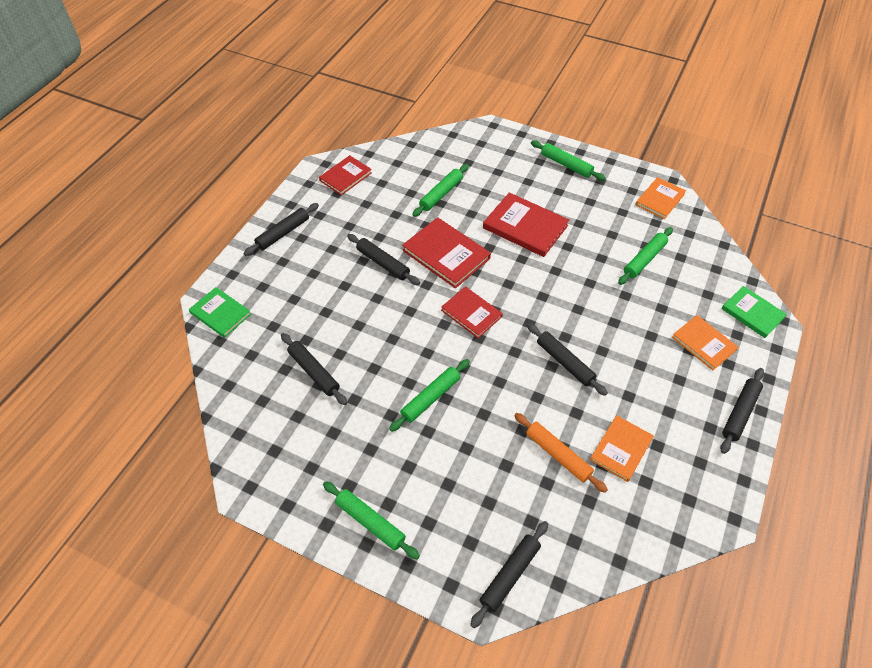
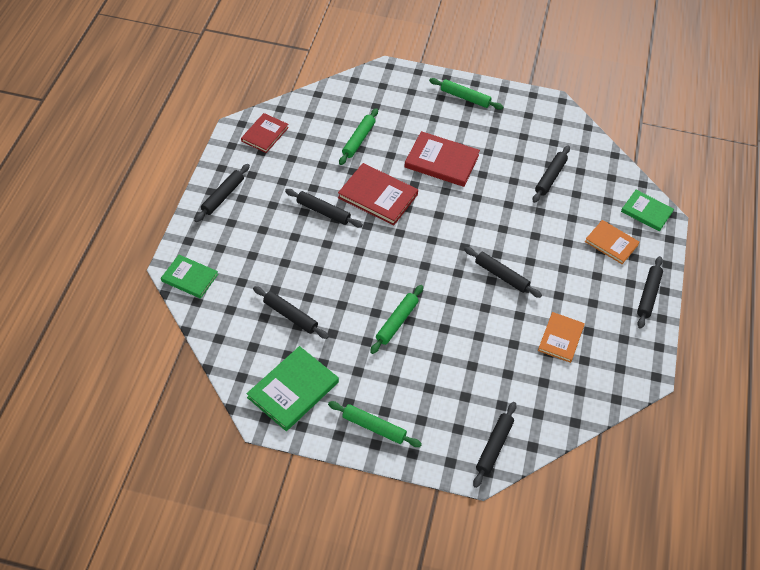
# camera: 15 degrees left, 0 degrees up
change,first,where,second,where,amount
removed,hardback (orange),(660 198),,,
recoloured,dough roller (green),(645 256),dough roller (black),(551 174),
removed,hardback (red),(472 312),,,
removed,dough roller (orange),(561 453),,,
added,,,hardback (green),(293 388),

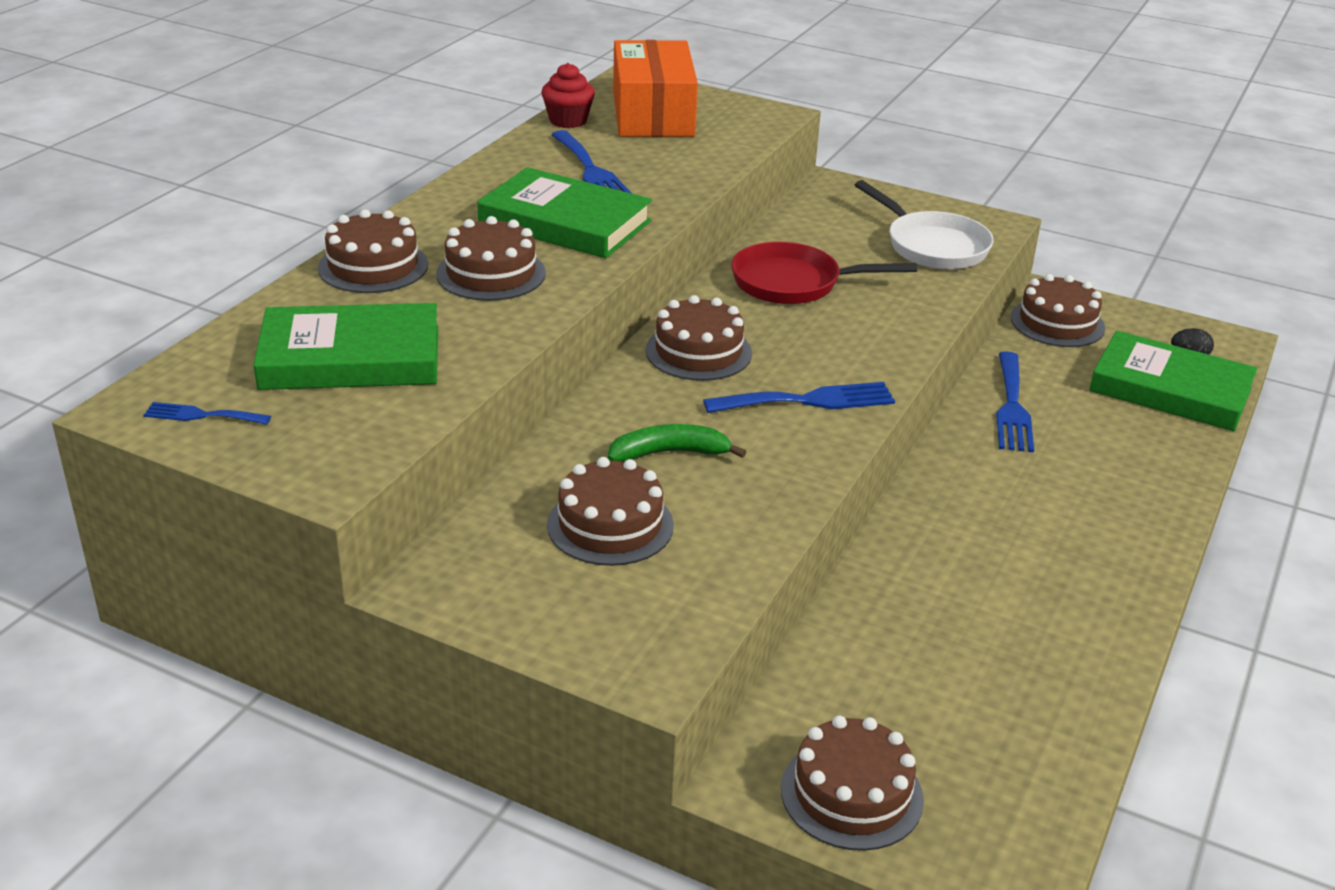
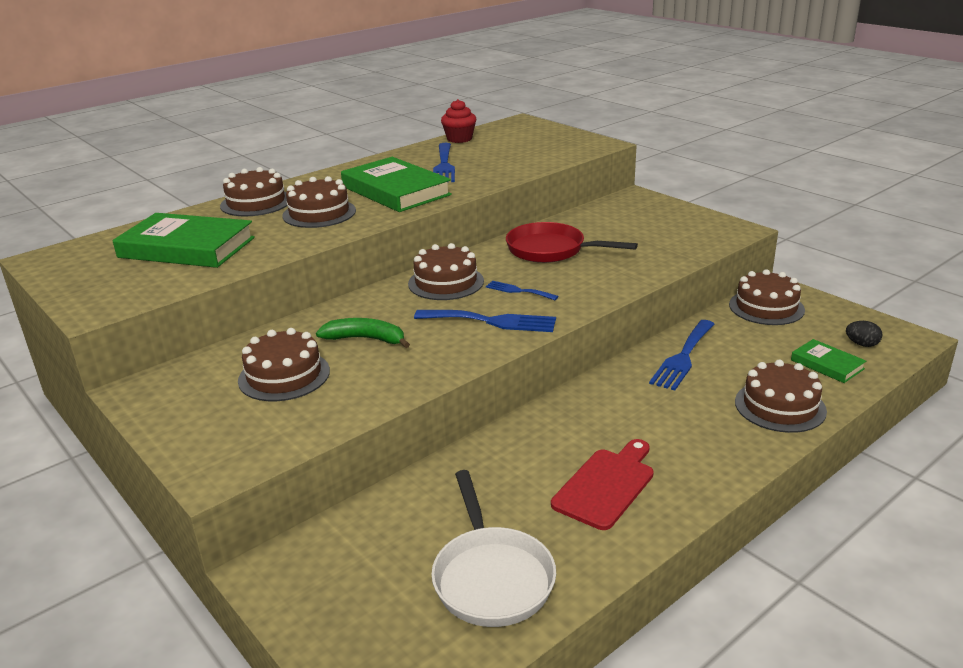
# camera: 25 degrees right, 5 degrees down
change,first,where,second,where,amount
removed,parcel (orange),(655 88),,,
moved,pan (white),(924 225),,(493 548),
resized,hardback (green),(1173 381),,(828 361),x0.50
moved,table fork (cobalt),(207 413),,(522 290),
moved,cake (dark brown),(852 783),,(781 396),
added,,,cutting board (red),(602 484),

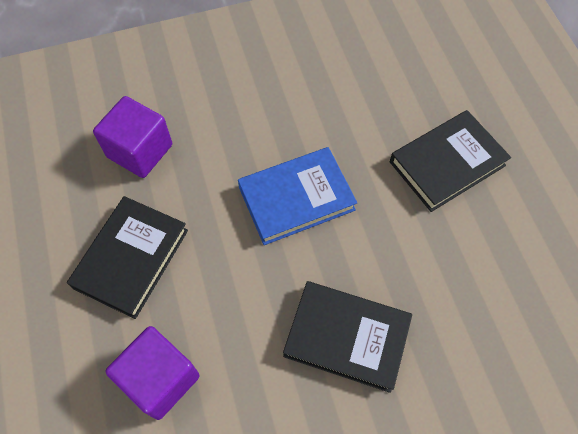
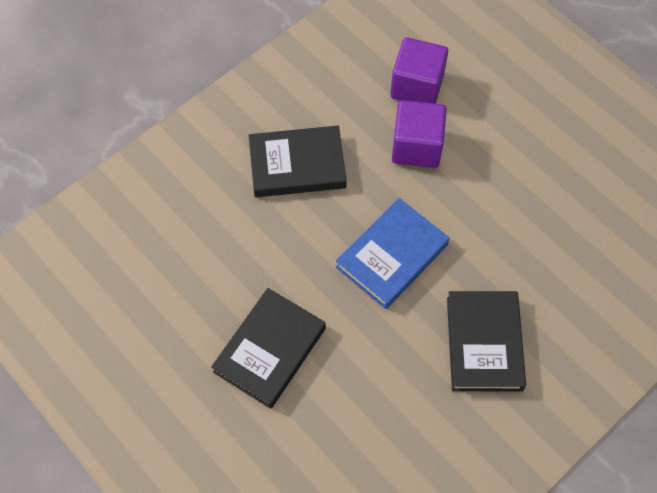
# camera: 155 degrees right, 0 degrees up
change,first,where,second,where,amount
moved,solid cube (violet),(132 137),,(419 134),
moved,hardback (black),(127 257),,(486 341),

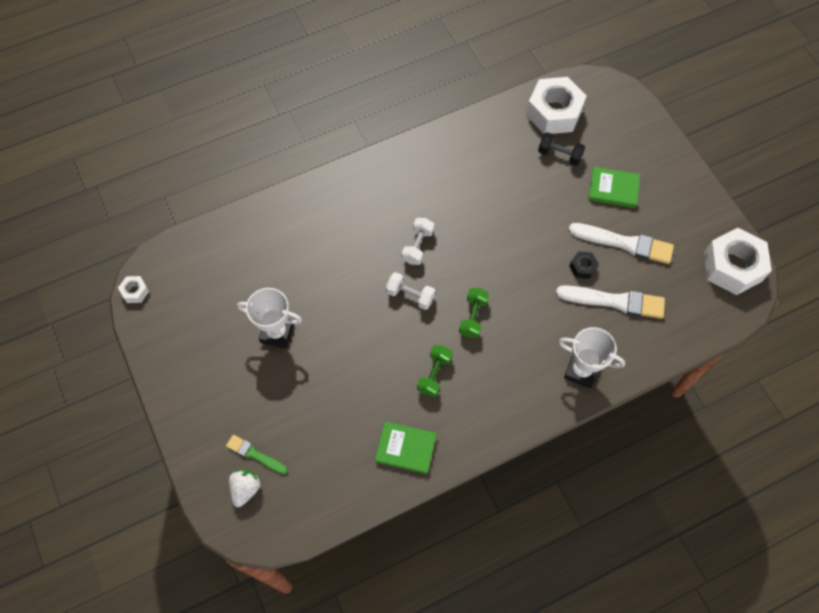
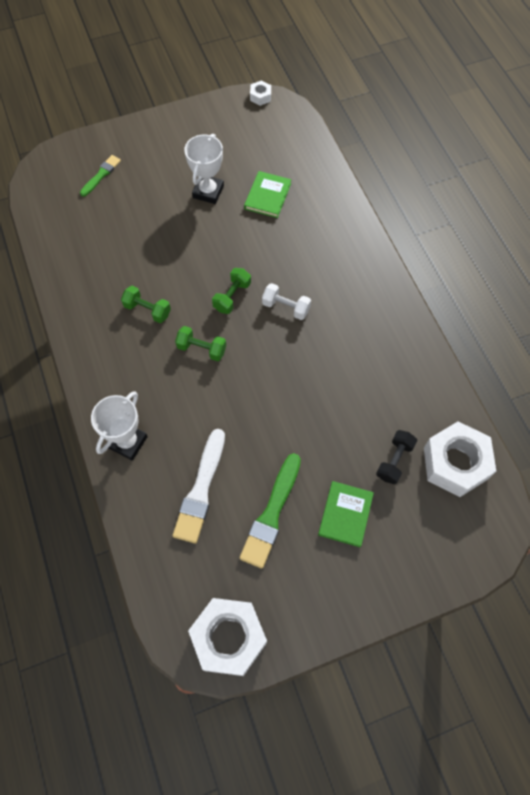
# camera: 95 degrees right, 0 degrees up
change,first,where,second,where,amount
recoloured,brush (white),(621 243),brush (green),(270 511),
removed,nut (black),(584 265),,,
recoloured,free weight (white),(410 291),free weight (green),(231 291),
moved,hardback (green),(406 447),,(267 194),
removed,toy strawberry (white),(245 488),,,

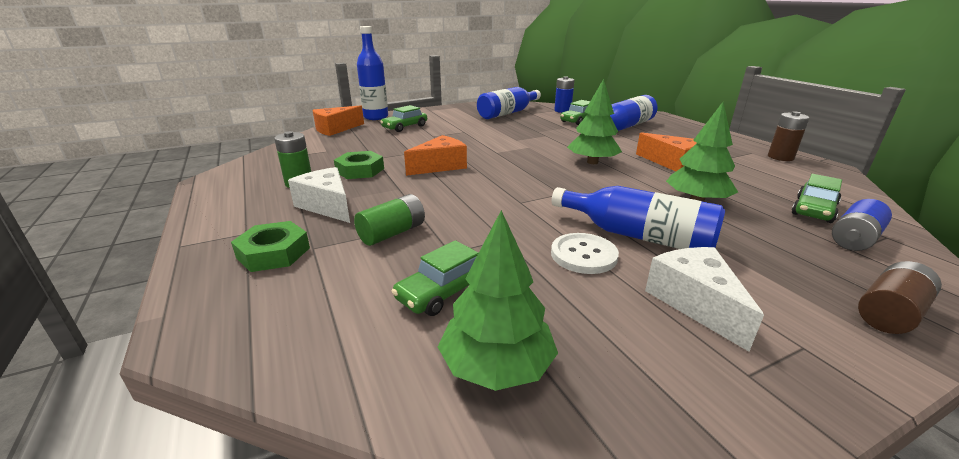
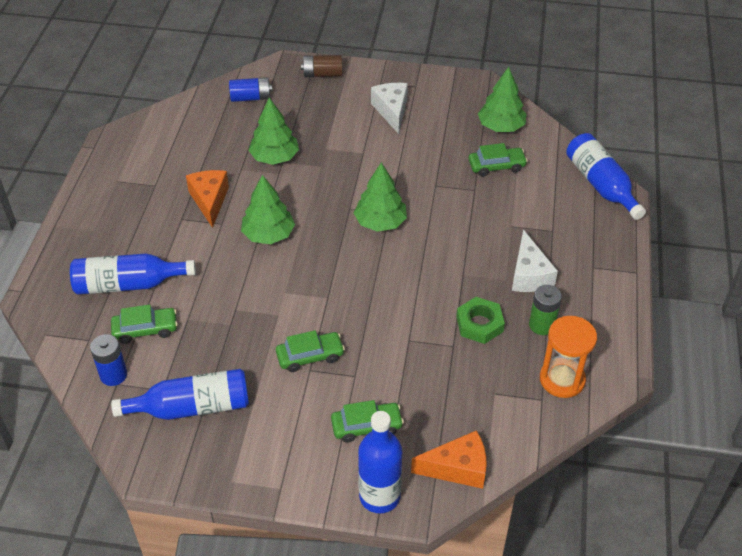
# camera: 145 degrees left, 20 degrees up
change,first,where,second,where,amount
removed,power cell (dark brown),(788 136),,,
removed,cheese wedge (orange),(435 155),,,
moved,car (green),(816 198),,(310 351),
moved,flask (cobalt),(638 217),,(606 176),
removed,power cell (green),(389 220),,,
removed,nut (green),(270 246),,,
removed,button (white),(585 253),,,
turned,cheese wedge (white),(704 299),,(389 108),150 degrees clockwise
added,,,tree (green),(380 197),
added,,,hourglass (orange),(568 357),

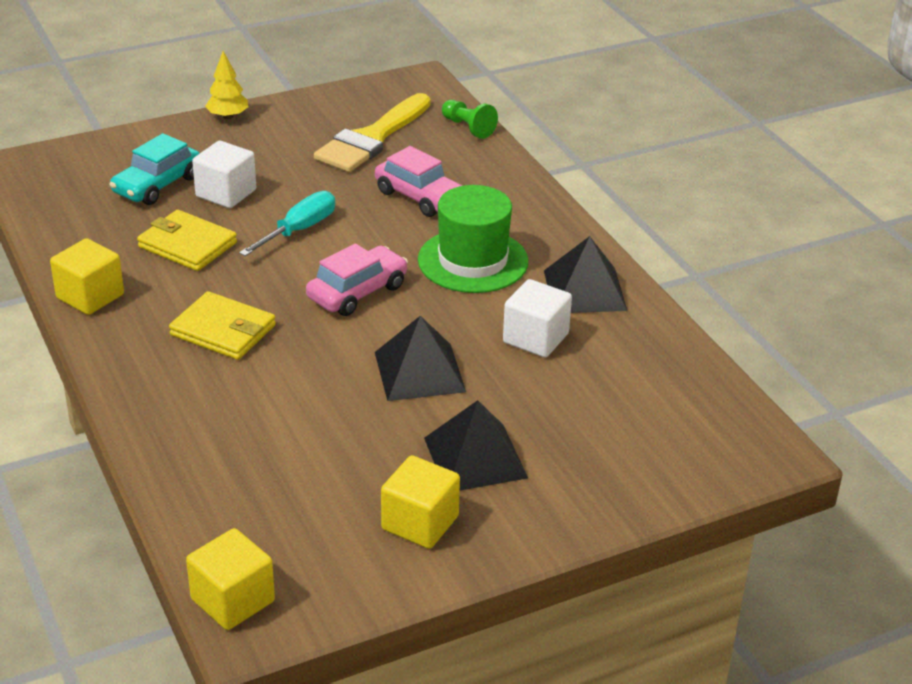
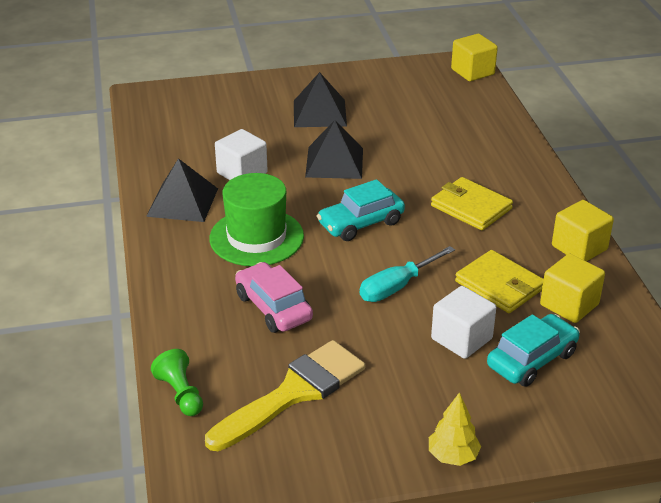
# camera: 165 degrees left, 0 degrees up
change,first,where,second,where,amount
recoloured,car (rosy),(357 279),car (aqua),(361 210),
moved,solid cube (bright yellow),(420 502),,(572 288),

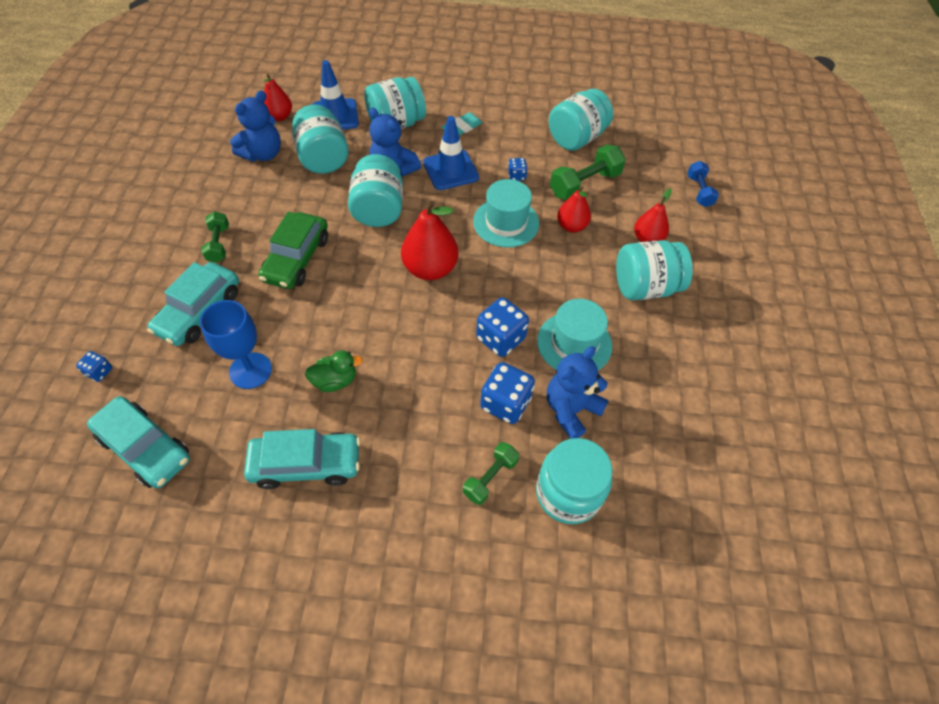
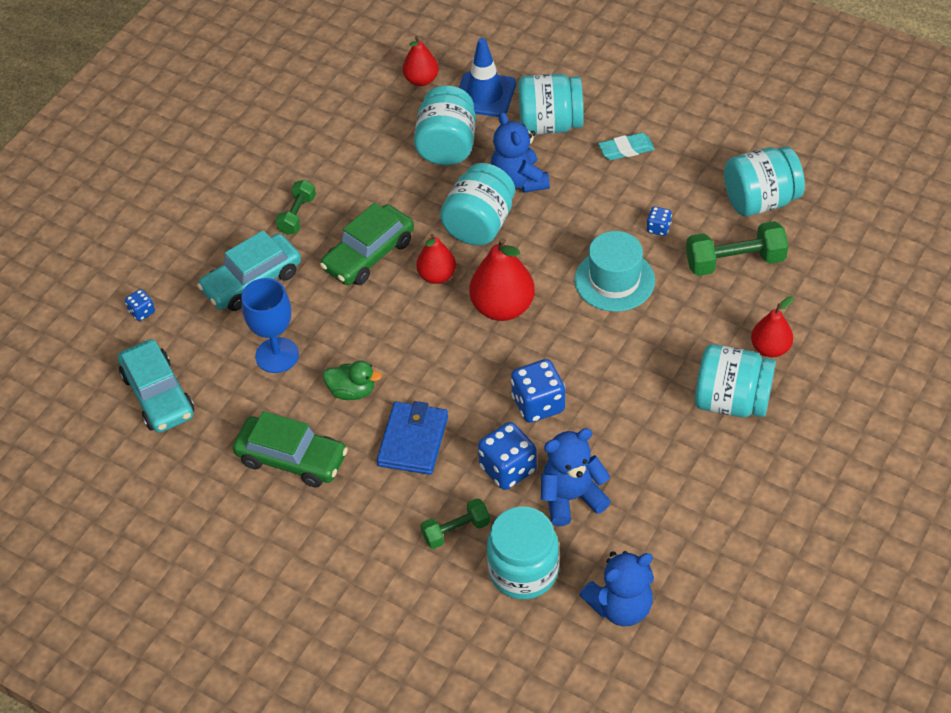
# camera: 30 degrees right, 5 degrees down
change,first,where,second,where,amount
moved,teddy (cobalt),(255 126),,(617 588),
removed,traffic cone (cobalt),(451 153),,,
removed,free weight (cobalt),(703 184),,,
moved,toy pear (red),(574 209),,(436 259),
removed,top hat (aqua),(574 334),,,
recoloured,car (aqua),(302 459),car (green),(290 449),
added,,,card wallet (cobalt),(412 438),

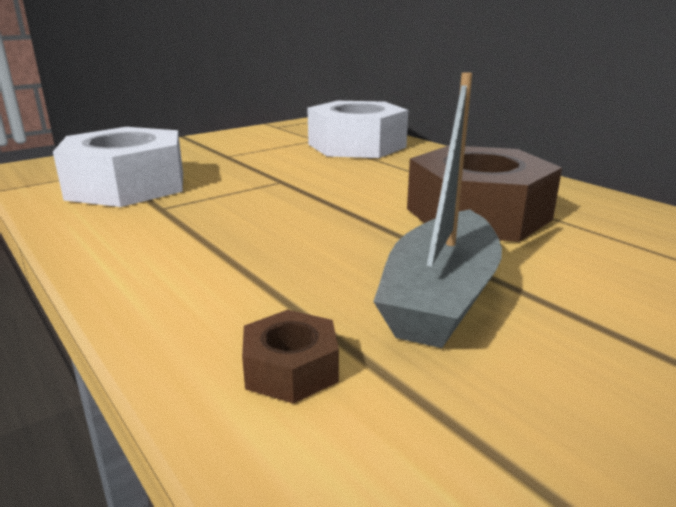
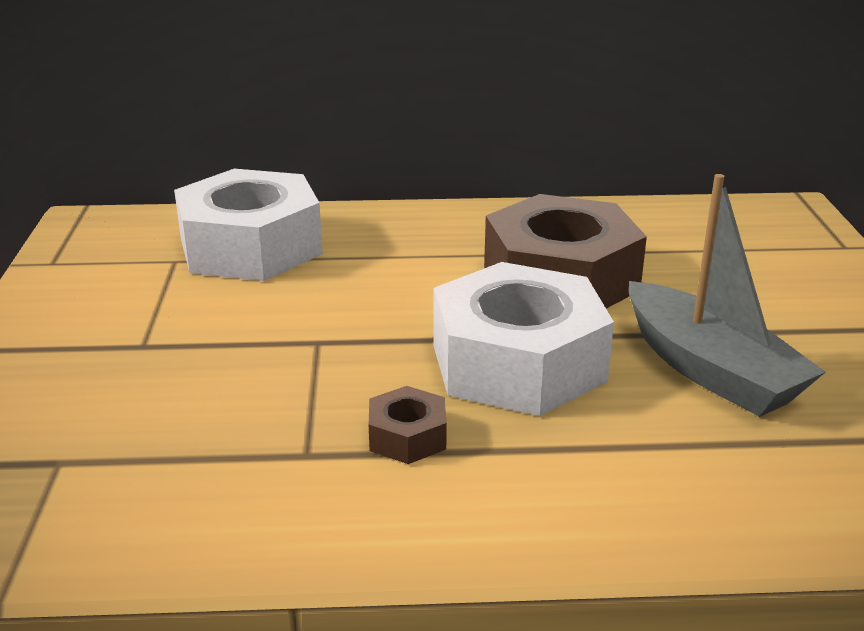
# camera: 55 degrees left, 5 degrees up
change,first,where,second,where,amount
moved,nut (white),(118 167),,(523 339),
moved,nut (dark brown),(290 357),,(408 425),

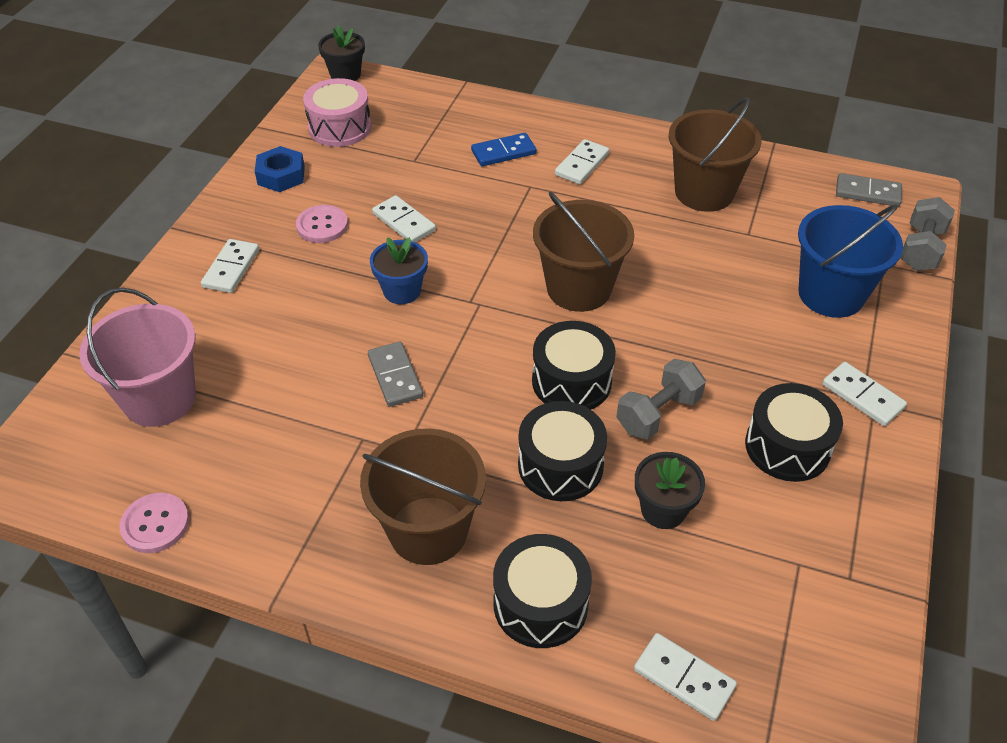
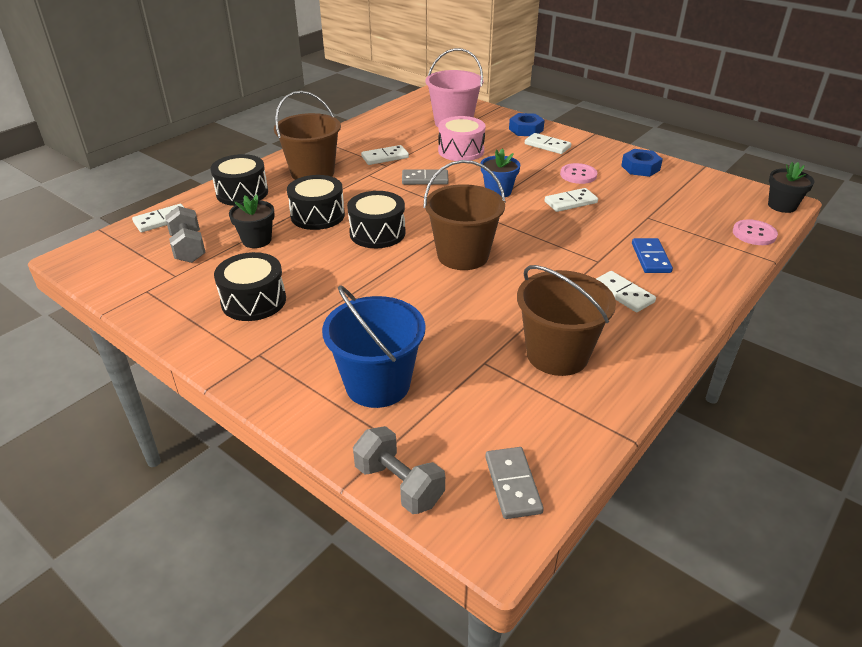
# camera: 110 degrees right, 10 degrees down
change,first,where,second,where,amount
moved,snare drum (rosy),(337 112),,(461 138),
turned,domino (grey),(869 190),,(514 483),45 degrees counterclockwise
moved,free weight (grey),(661 399),,(185 234),
moved,domino (white),(864 394),,(385 155),
moved,button (rosy),(154 523),,(755 232),
added,,,nut (cobalt),(527 124),

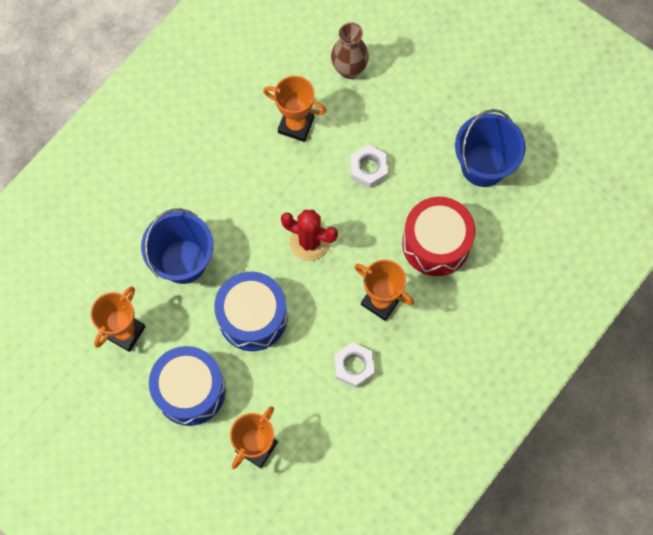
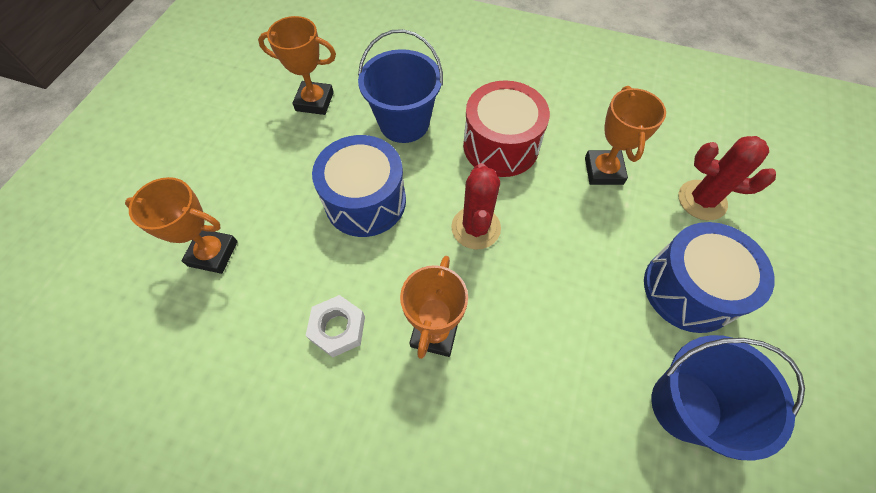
# camera: 70 degrees right, 10 degrees down
change,first,where,second,where,amount
replaced,flower vase (dark brown),(350 50),saguaro cactus (red),(727 178),
removed,nut (white),(369 166),,,
moved,snare drum (red),(438 236),,(506 128),
moved,snare drum (cobalt),(187 386),,(709 277),

